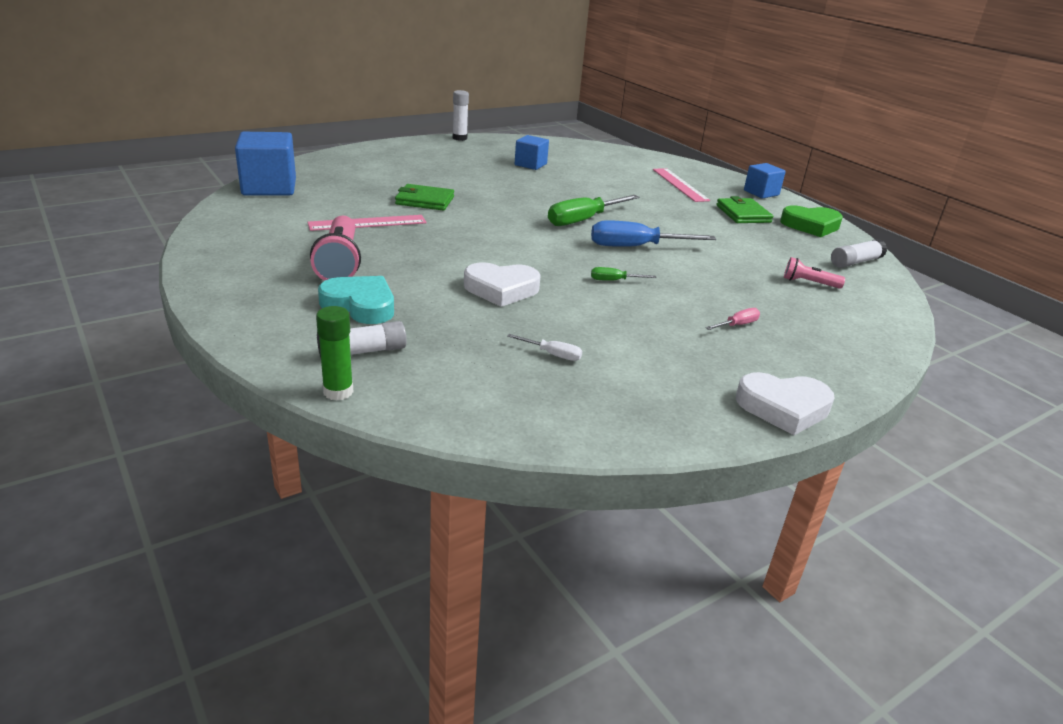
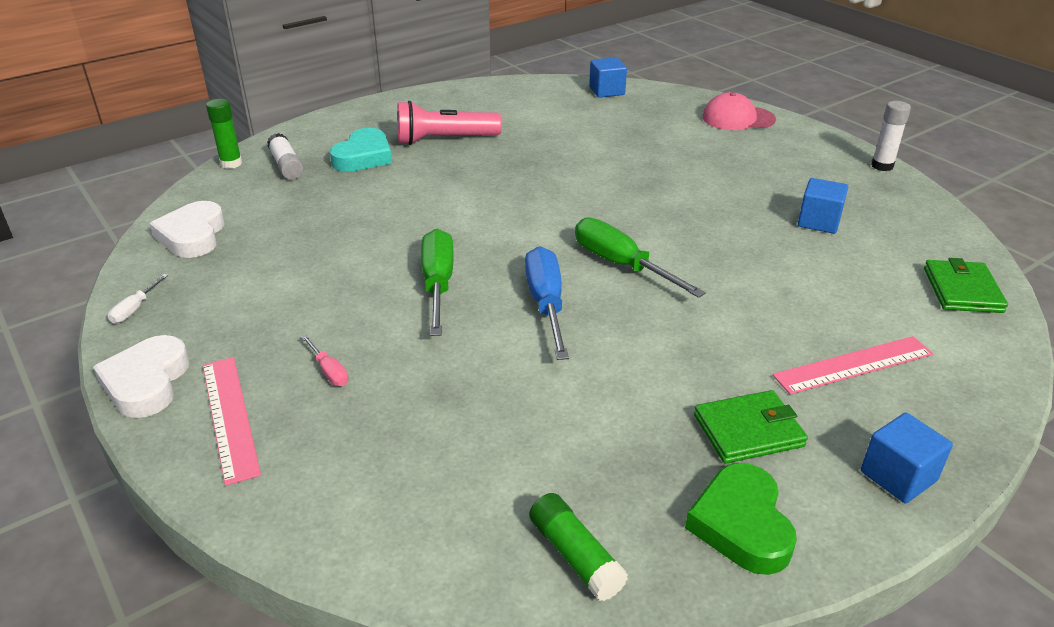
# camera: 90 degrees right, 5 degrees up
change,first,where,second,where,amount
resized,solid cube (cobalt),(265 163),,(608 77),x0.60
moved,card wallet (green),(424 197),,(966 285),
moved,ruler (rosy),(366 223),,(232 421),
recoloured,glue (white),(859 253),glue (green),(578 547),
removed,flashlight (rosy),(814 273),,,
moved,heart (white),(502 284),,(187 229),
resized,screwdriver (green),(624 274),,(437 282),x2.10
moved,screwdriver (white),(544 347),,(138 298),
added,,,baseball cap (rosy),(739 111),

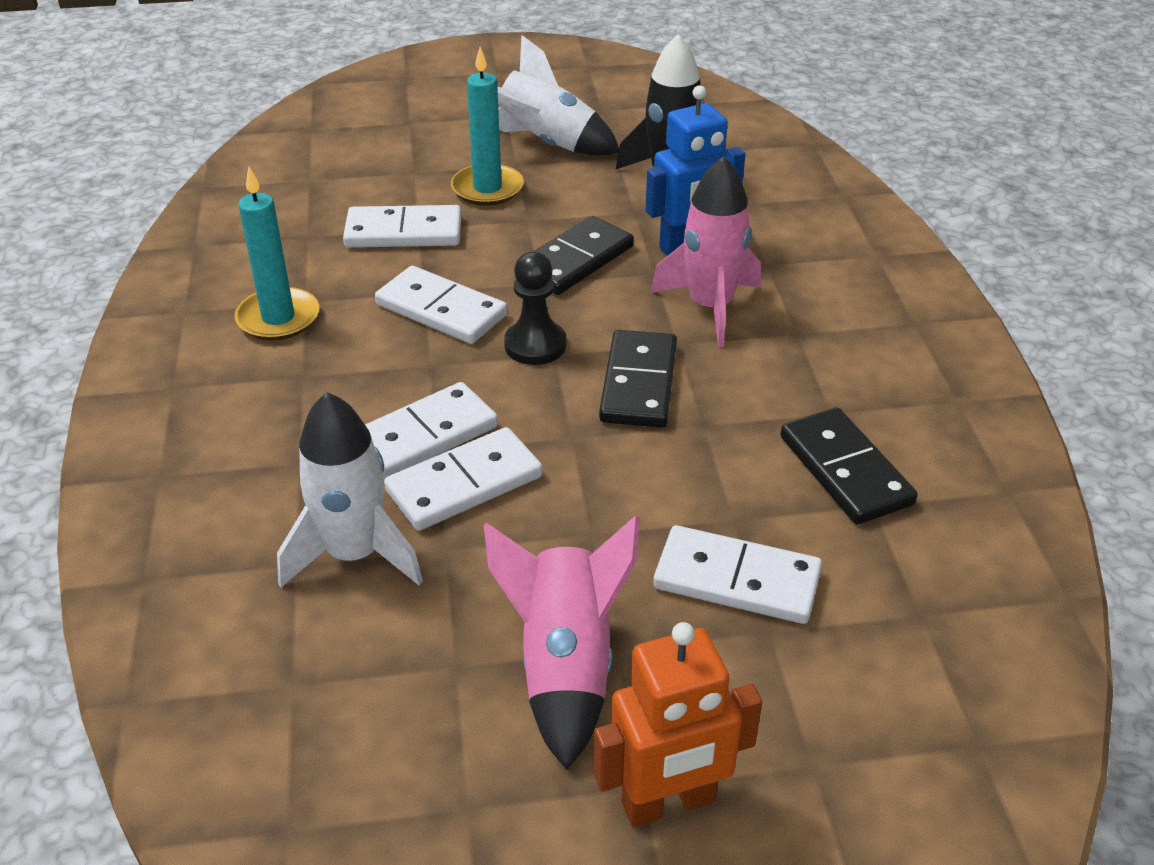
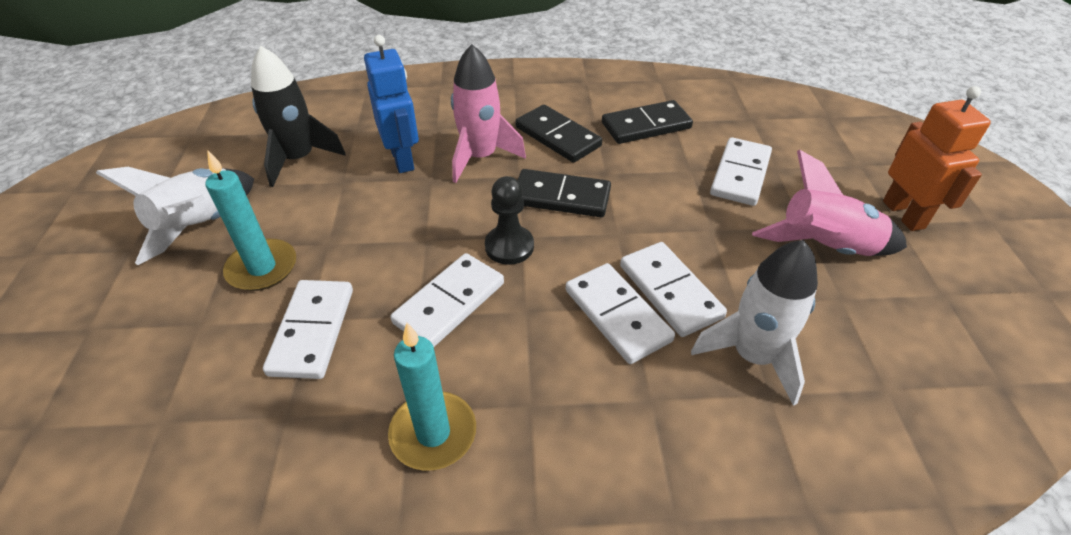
# camera: 85 degrees left, 5 degrees up
change,first,where,second,where,amount
moved,domino (black),(583 255),,(559 134),

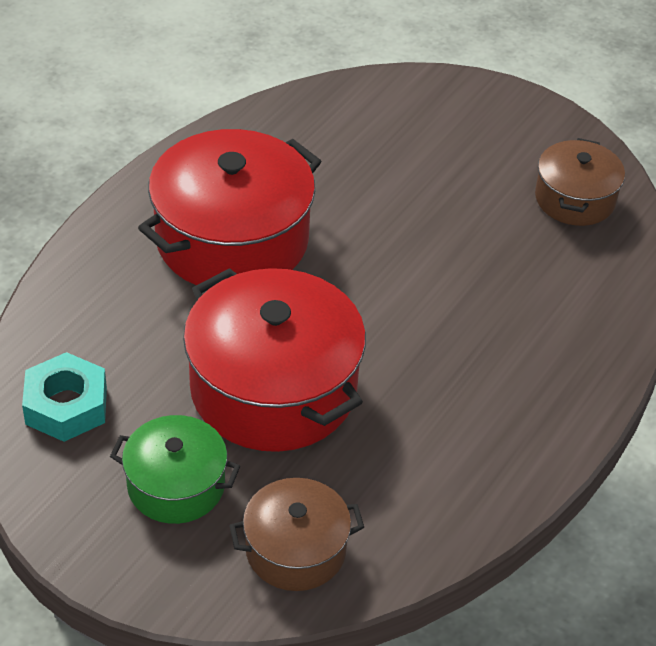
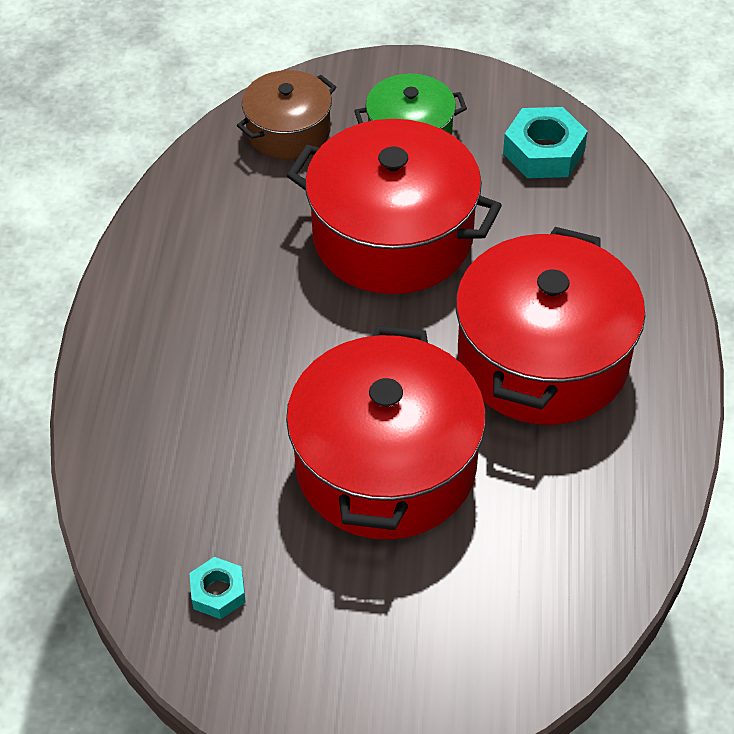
# camera: 155 degrees right, 5 degrees up
change,first,where,second,where,amount
replaced,stockpot (dark brown),(580 182),nut (aqua),(217 588),
added,,,stockpot (red),(386 433),

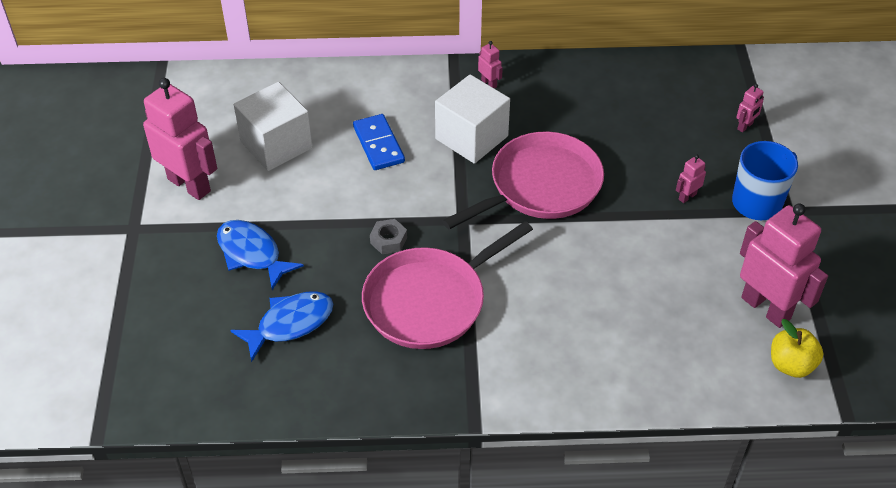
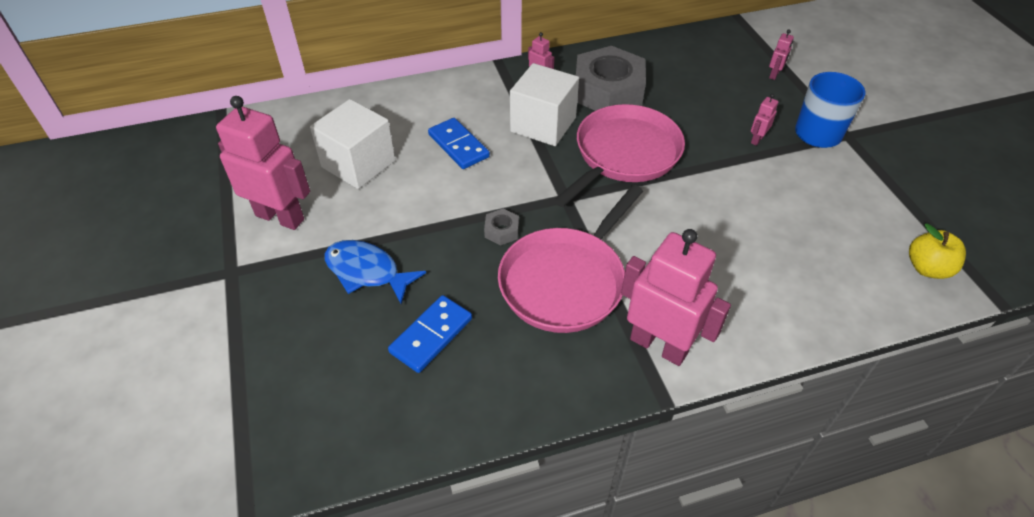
# camera: 15 degrees left, 0 degrees up
change,first,where,second,where,amount
moved,robot figure (rosy),(784 265),,(676 297),
replaced,toy fish (cobalt),(281 326),domino (cobalt),(430 334),
added,,,nut (grey),(611 78),

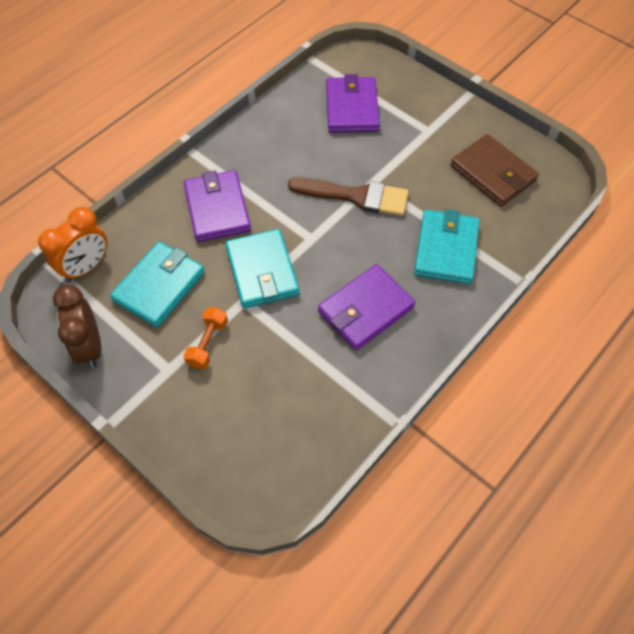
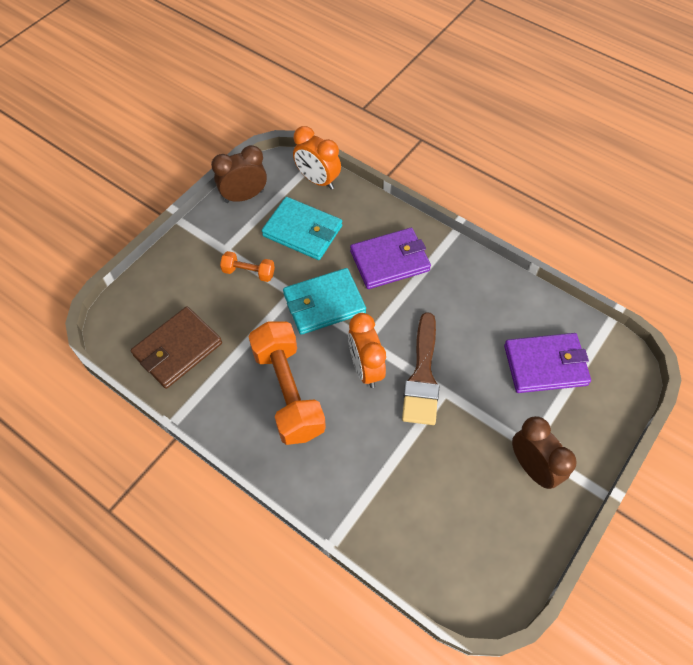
# camera: 85 degrees right, 0 degrees up
change,first,where,second,where,amount
moved,card wallet (dark brown),(494 170),,(176 347),
removed,card wallet (aqua),(447 246),,,
replaced,card wallet (violet),(366 307),free weight (orange),(287 383),
added,,,clock (orange),(367 350),
added,,,clock (dark brown),(544 452),

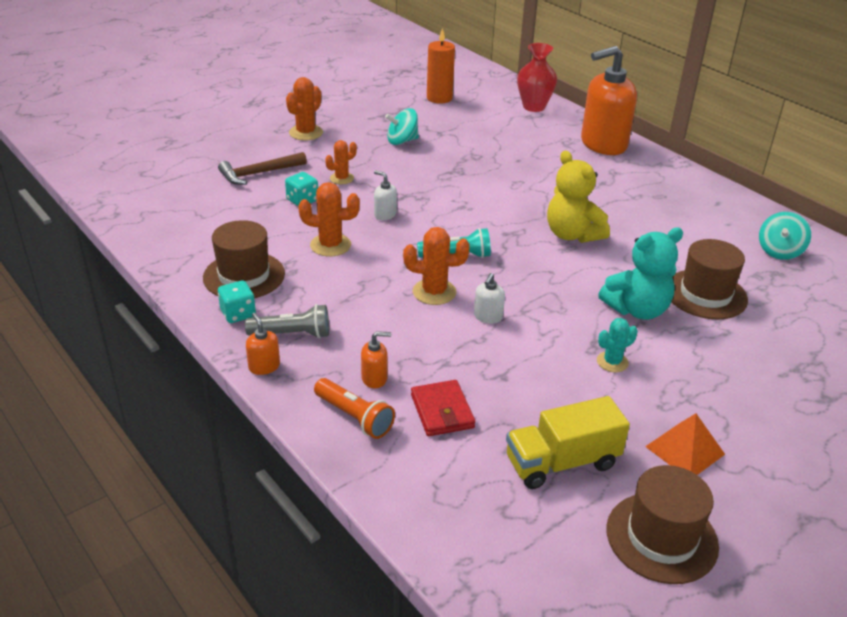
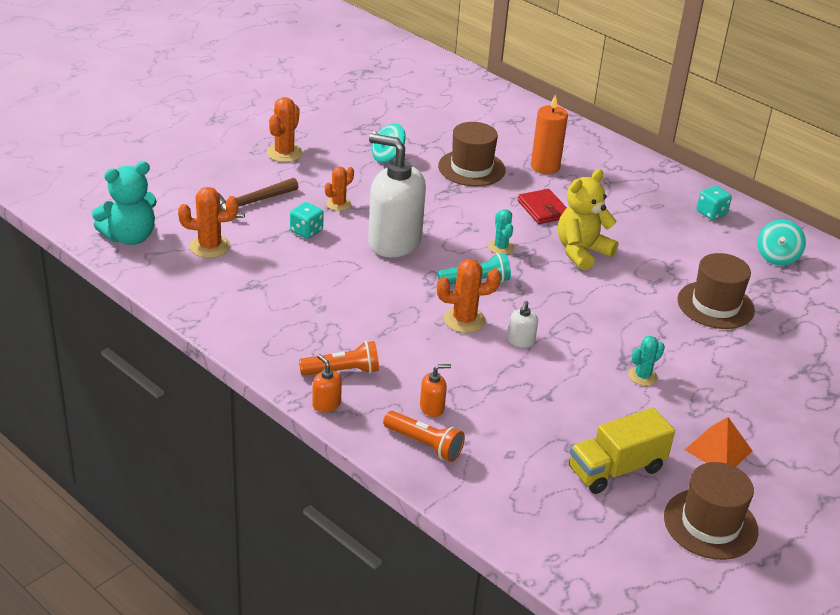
# camera: 10 degrees left, 0 degrees up
change,first,where,second,where,amount
moved,pillar candle (orange),(441 66),,(549 134),
removed,flower vase (red),(537 77),,,
removed,soap pump (orange),(609 100),,,
turned,teddy (bright yellow),(578 197),,(588 220),90 degrees clockwise
resized,soap pump (white),(385 195),,(397 196),x2.47
moved,saguaro cactus (orange),(329 219),,(208 222),
moved,top hat (dark brown),(244 259),,(472 154),
moved,teddy (aqua),(640 273),,(124 203),
moved,game die (aqua),(237 302),,(714 203),
recoloured,flashlight (grey),(287 321),flashlight (orange),(339 358),
moved,card wallet (red),(443 408),,(542 206),
added,,,saguaro cactus (aqua),(501 231),

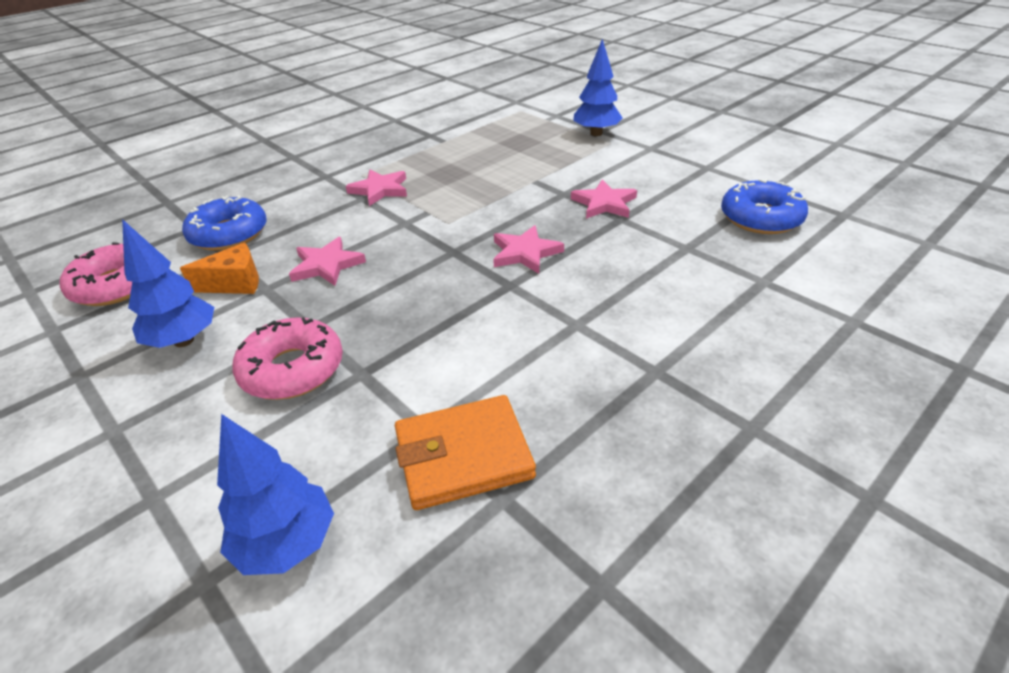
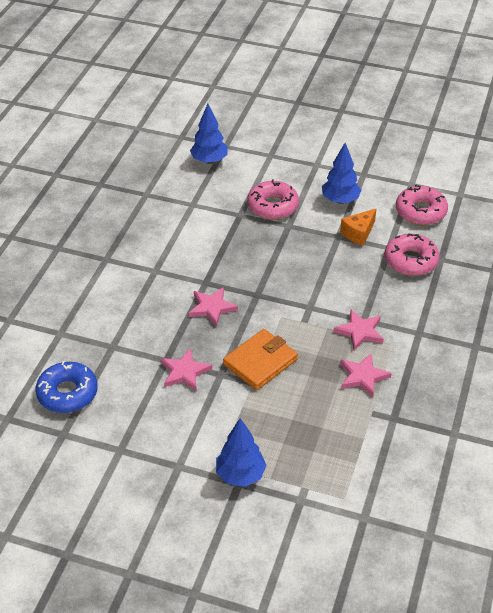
# camera: 150 degrees right, 5 degrees up
change,first,where,second,where,amount
recoloured,doughnut (cobalt),(224 223),doughnut (rosy),(412 254),
moved,star (rosy),(327 261),,(366 375),
moved,card wallet (orange),(465 452),,(260 359),

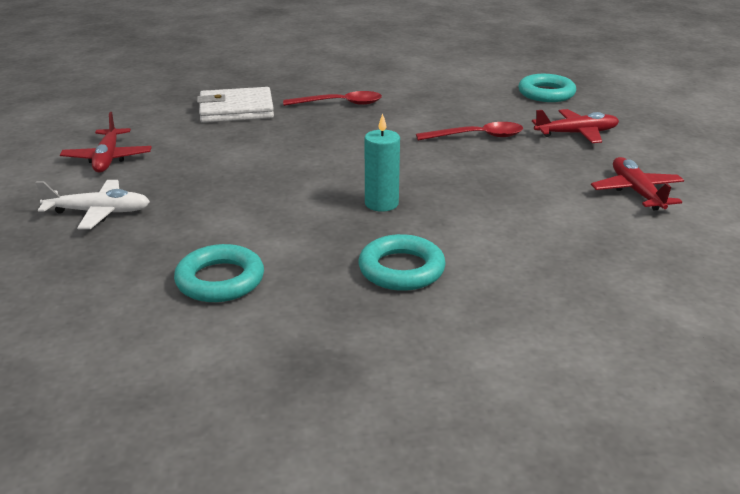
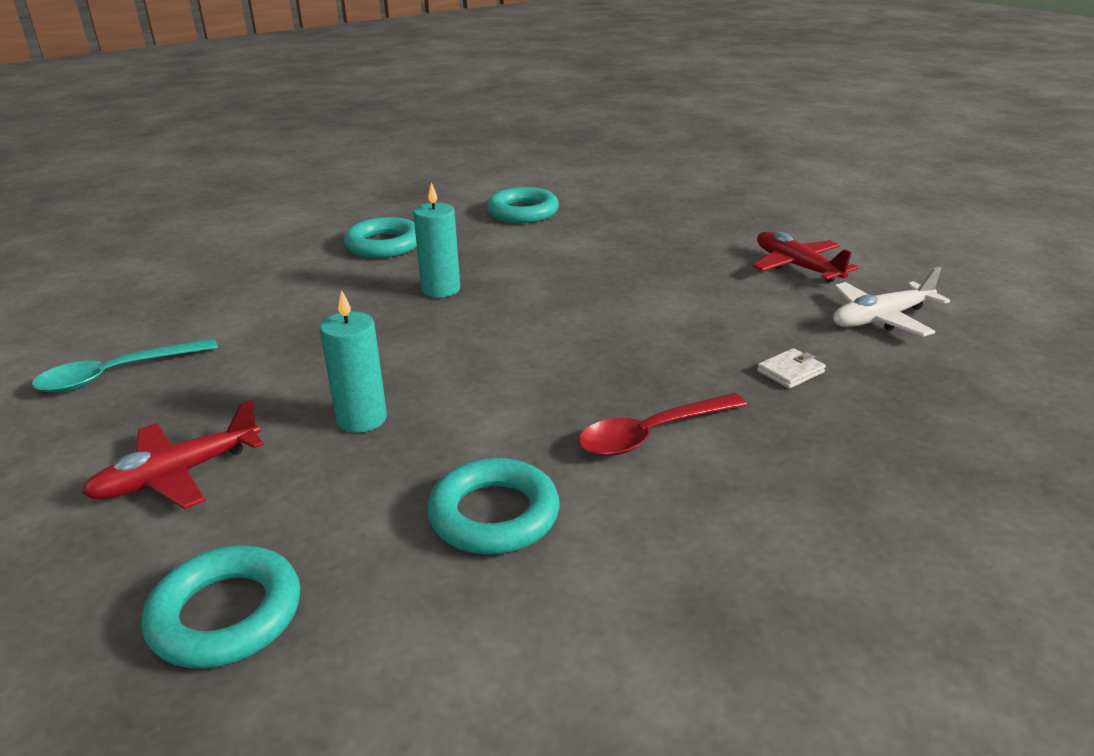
# camera: 155 degrees right, 0 degrees up
change,first,where,second,where,amount
resized,card wallet (white),(235 105),,(791 368),x0.43
replaced,tablespoon (red),(469 131),pillar candle (aqua),(353 361),
replaced,plane (red),(637 183),tablespoon (aqua),(125 365),
moved,plane (white),(93 204),,(891 302),
added,,,torus (aqua),(493 506),

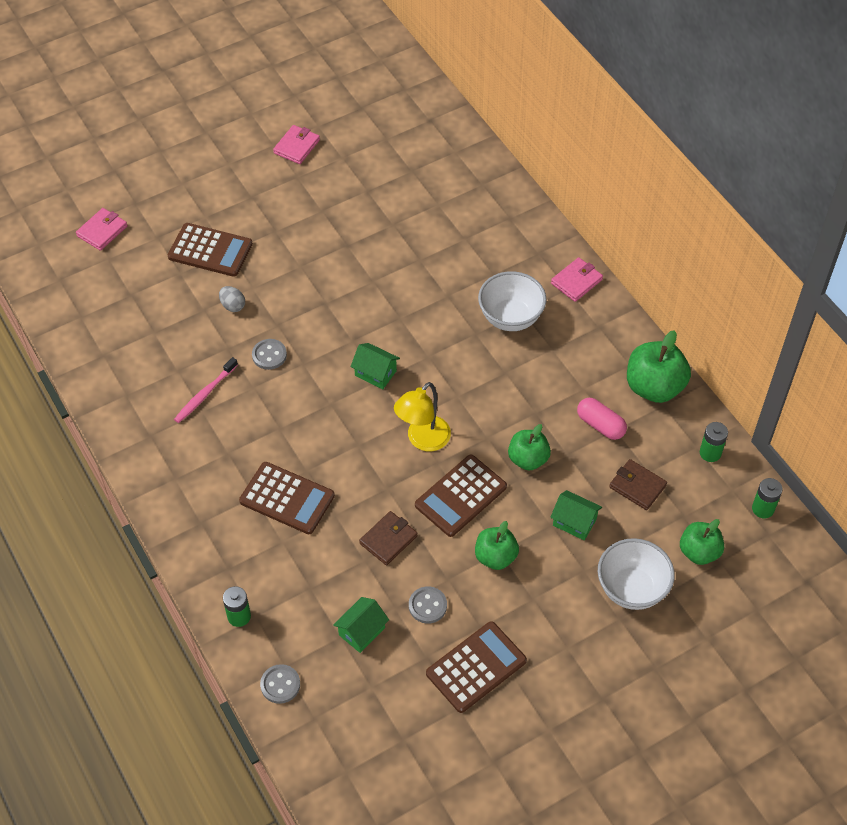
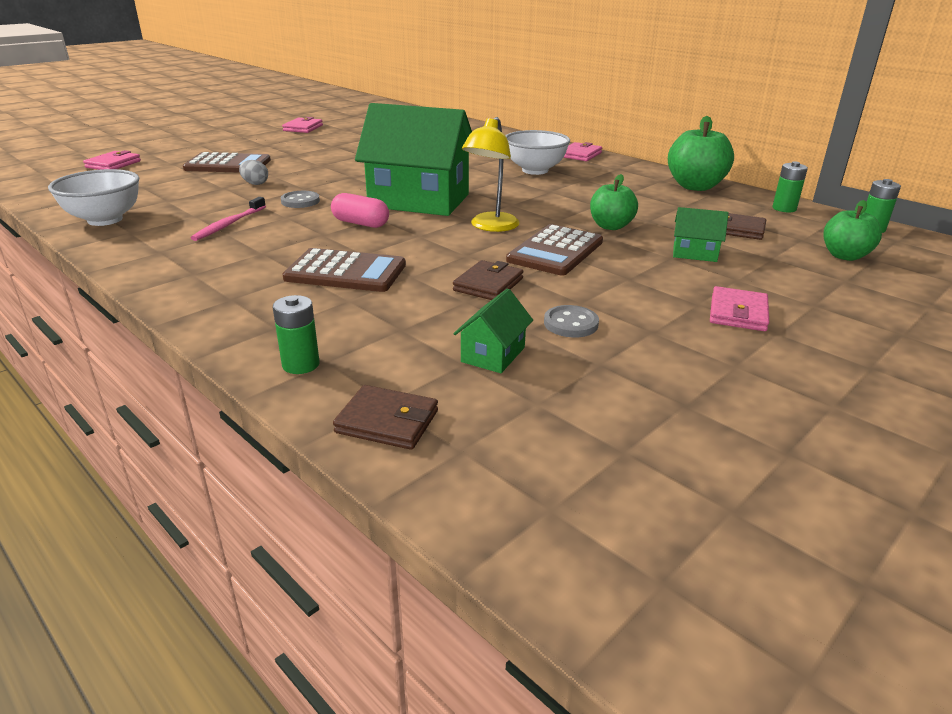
# camera: 15 degrees left, 25 degrees down
change,first,where,second,where,amount
resized,toy house (green),(375 366),,(413 159),x2.36
moved,pill shape (rosy),(602 419),,(360 210),
removed,apple (green),(497 545),,,
moved,bowl (white),(636 574),,(93 197),
removed,pocket calculator (dark brown),(476 667),,,
replaced,button (grey),(280 684),card wallet (dark brown),(385 417),
added,,,card wallet (rosy),(739 308),

